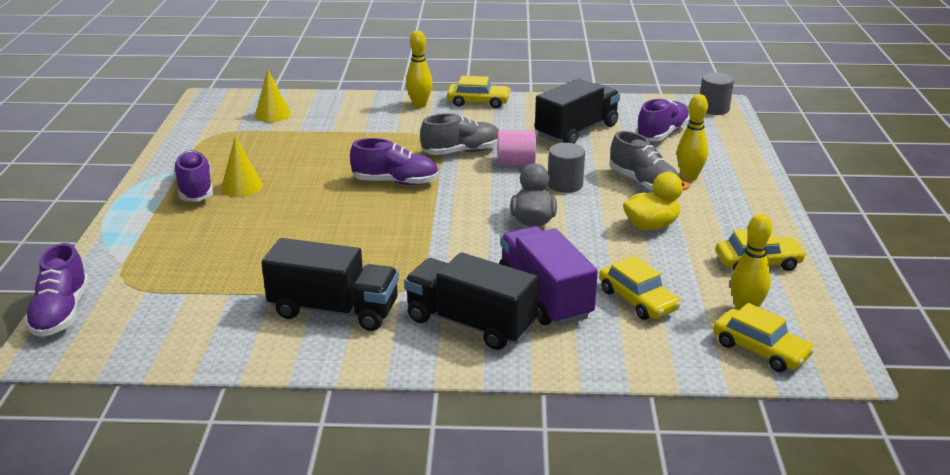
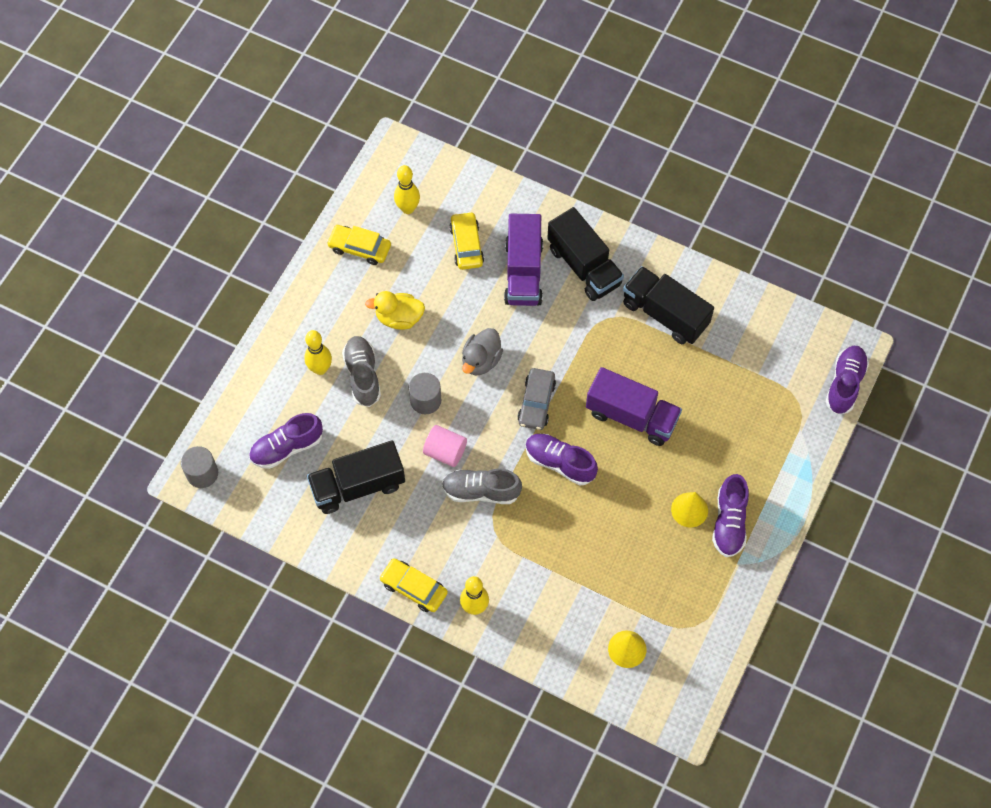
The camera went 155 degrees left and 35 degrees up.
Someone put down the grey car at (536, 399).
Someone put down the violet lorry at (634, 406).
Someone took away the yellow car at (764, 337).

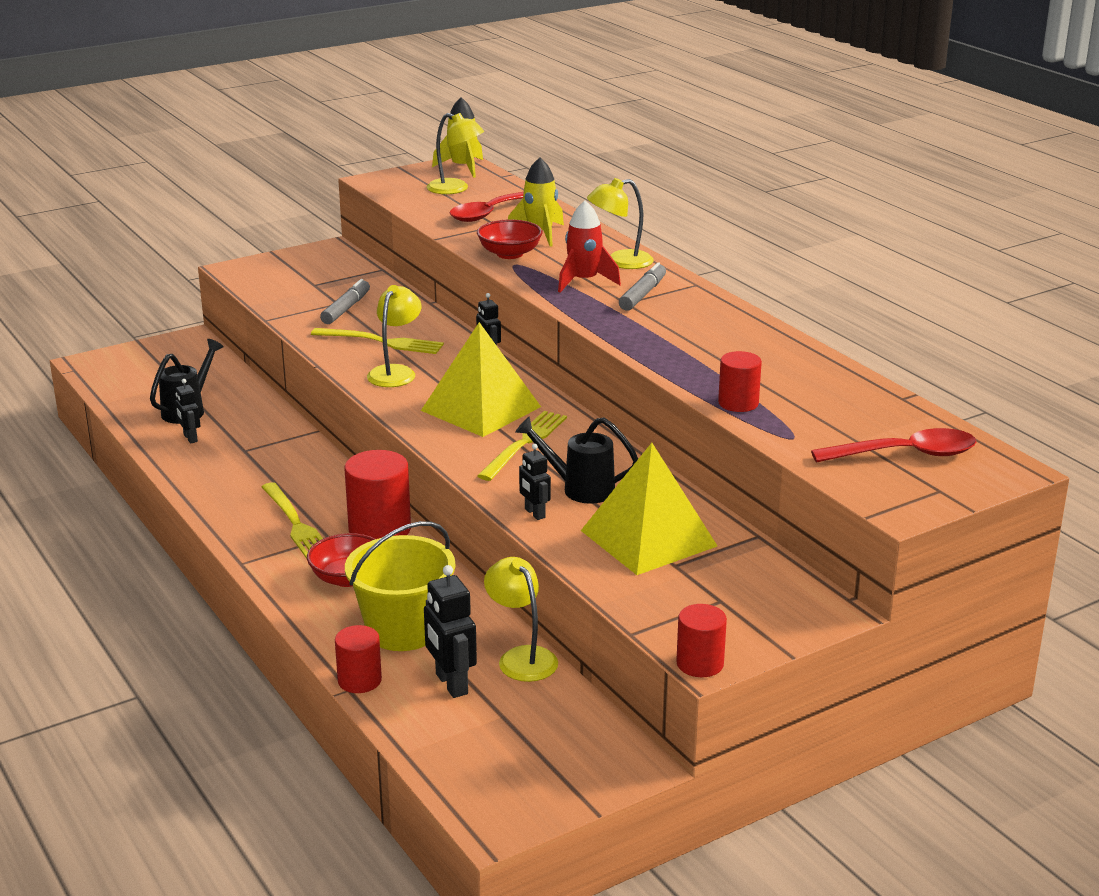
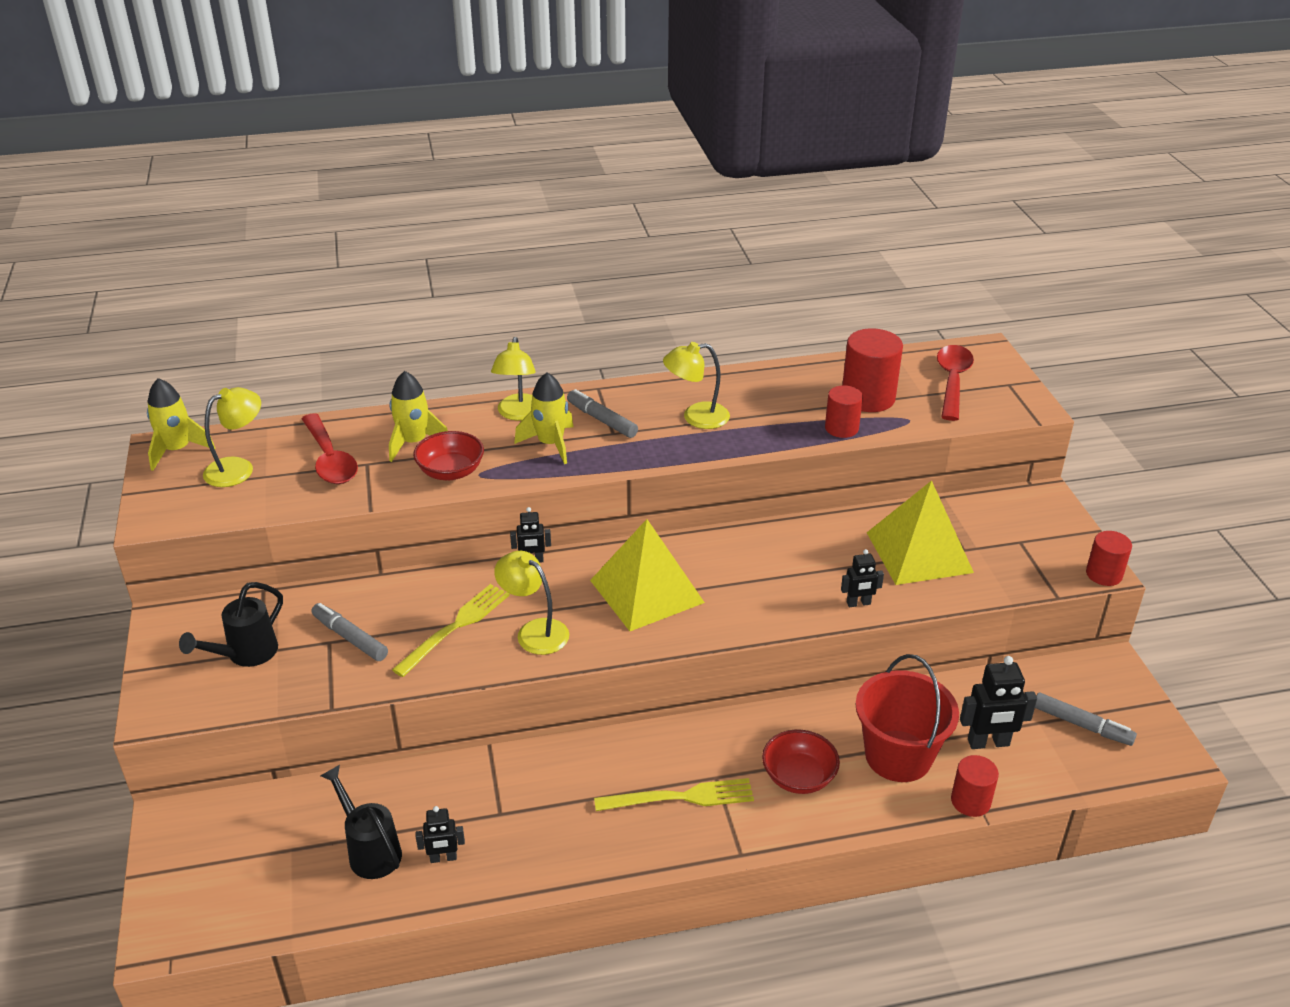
The camera went 70 degrees left and 10 degrees up.
Someone carried the black watering pot from (576, 460) to (231, 624).
Someone repainted the scarlet spaceship at (589, 246), which became the yellow spaceship at (543, 418).
Someone carried the yellow reading lamp from (521, 619) to (696, 385).
Someone carried the scarlet cylinder from (377, 494) to (872, 370).
Someone repainted the yellow sand bucket at (400, 586), which became the scarlet sand bucket at (907, 718).
Someone put down the grey felt pen at (1086, 719).
Someone took away the yellow table fork at (522, 446).

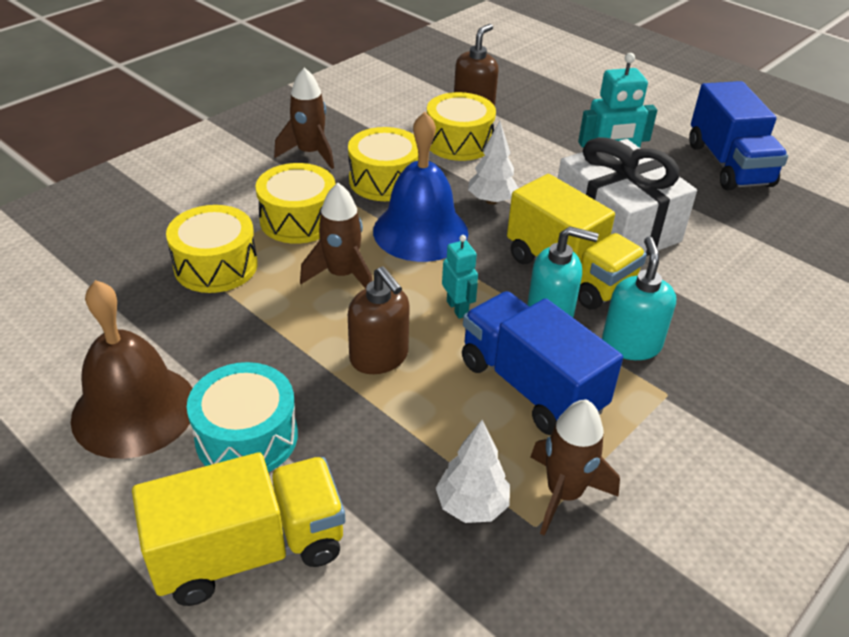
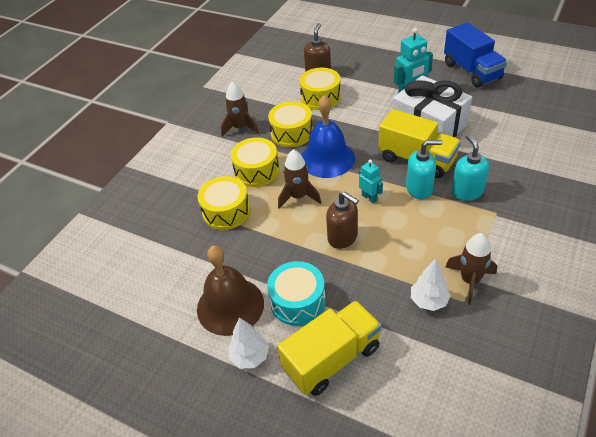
The camera went 10 degrees left and 5 degrees up.
Someone carried the white fir tree from (493, 163) to (248, 342).
Someone took away the blue lorry at (542, 363).

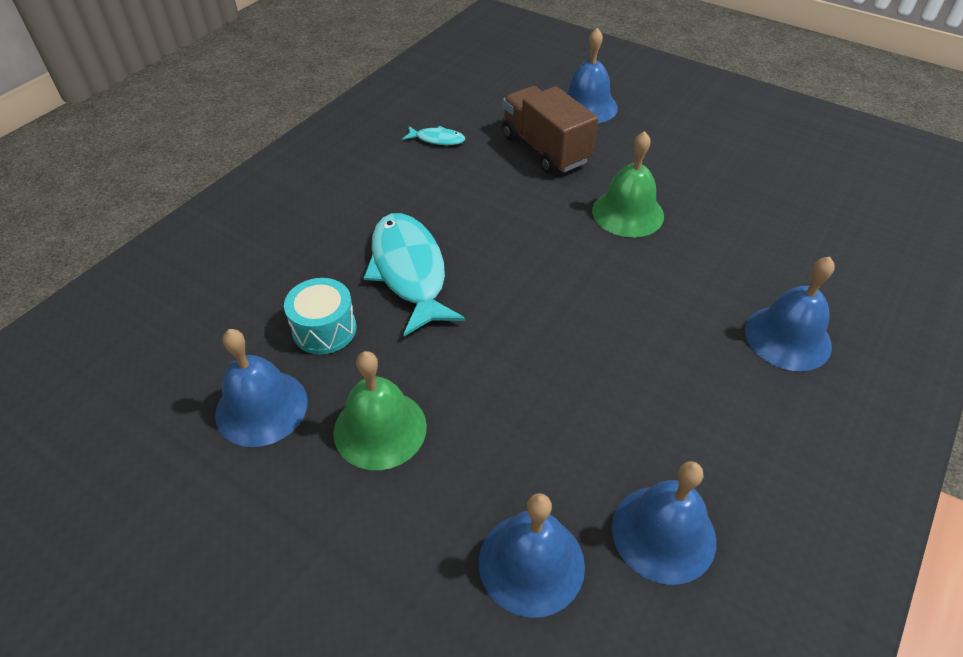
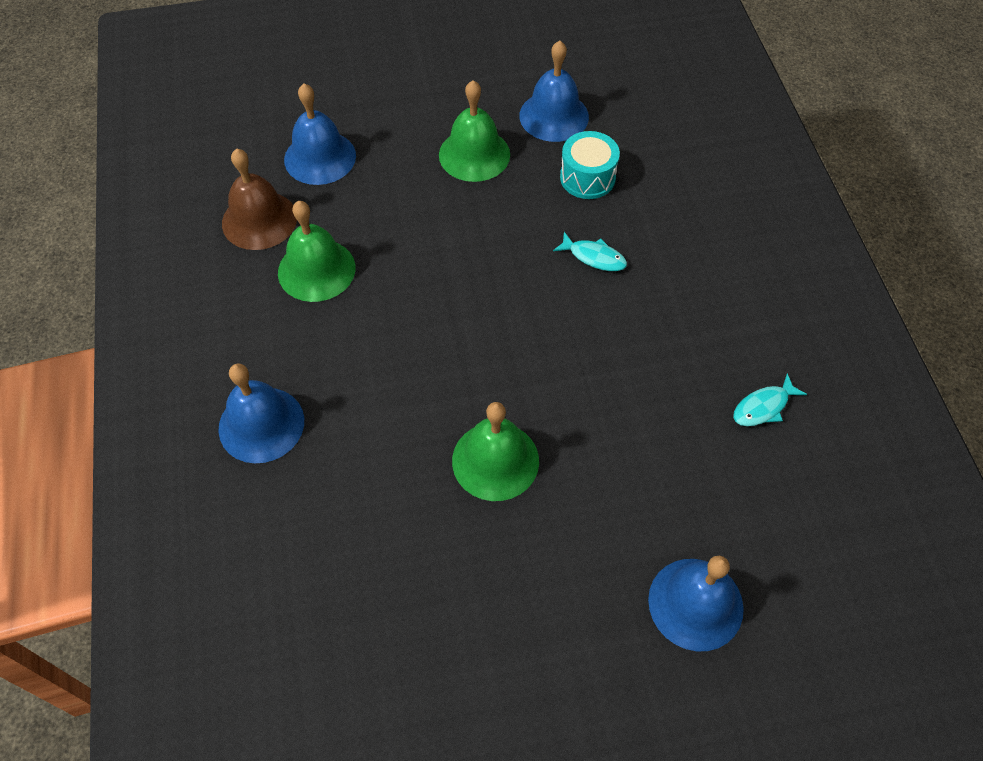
The camera went 135 degrees right and 10 degrees up.
Someone repainted the blue school bell at (664, 523), which became the russet school bell at (259, 199).
Someone put down the leaf-green school bell at (316, 251).
Someone scaled the teal toy fish at (414, 274) by 0.45.
Someone took away the russet lorry at (550, 130).

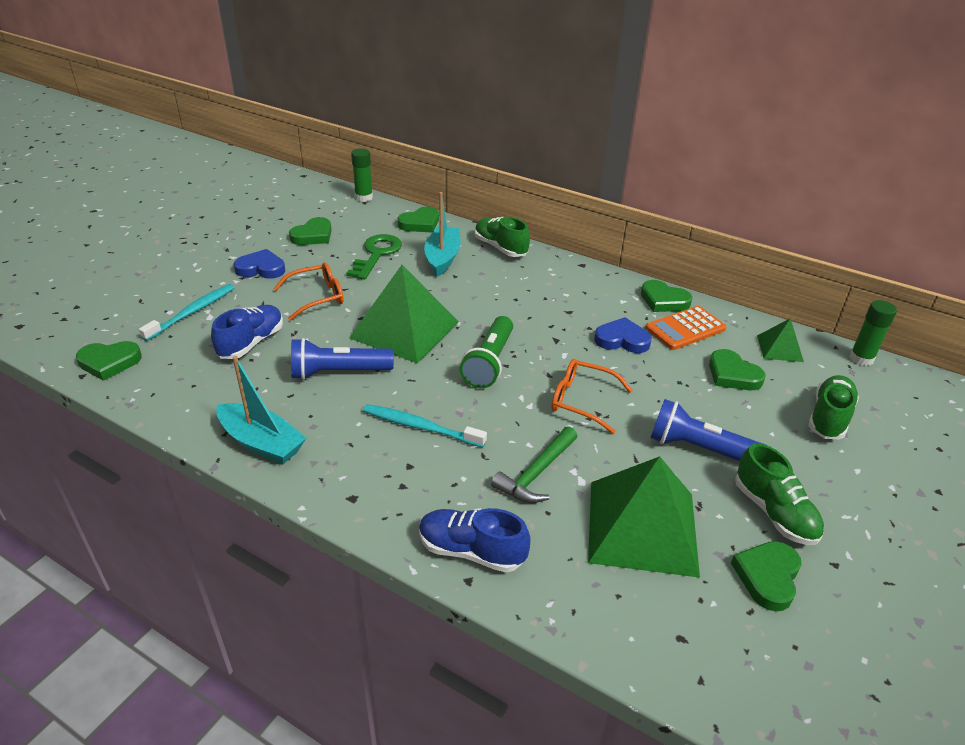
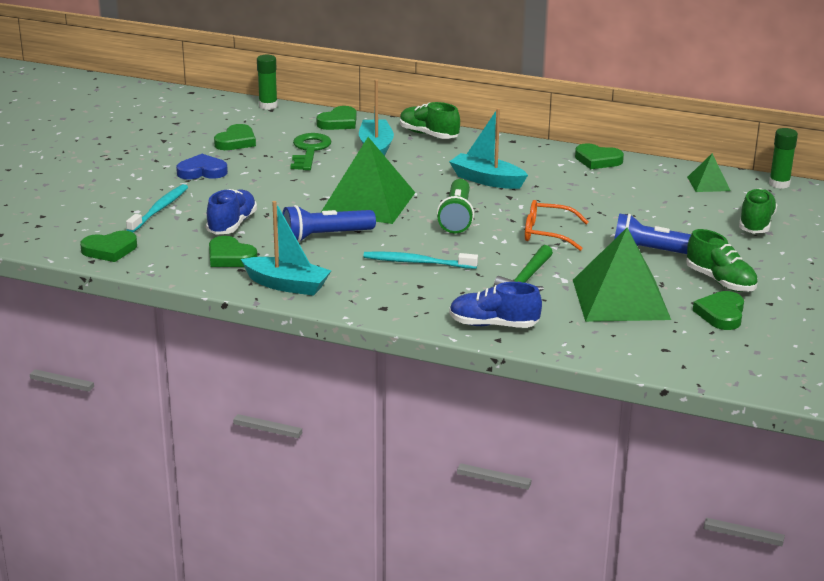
The camera went 10 degrees left and 10 degrees down.
Someone carried the leaf-green heart shape from (737, 369) to (233, 251).
Someone put down the teal boat at (488, 148).
Someone took away the bright orange spectacles at (309, 291).
Someone took away the blue heart shape at (623, 335).
Someone took away the bright orange pocket calculator at (686, 328).

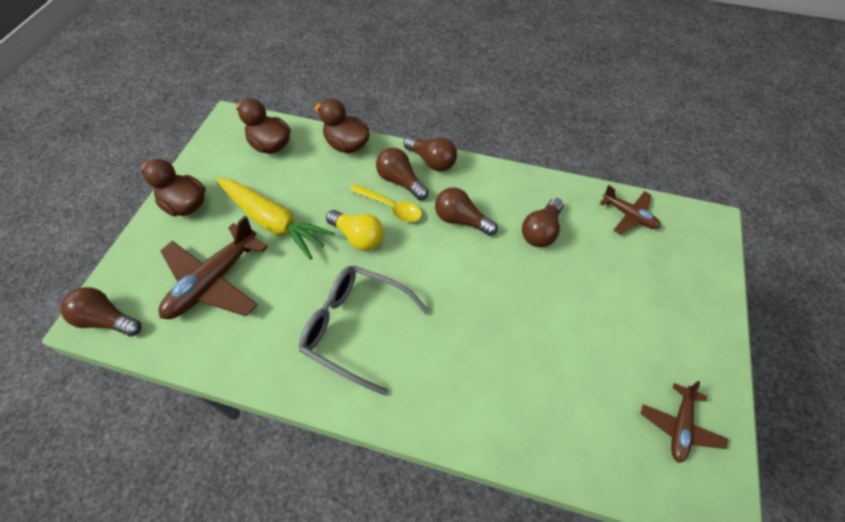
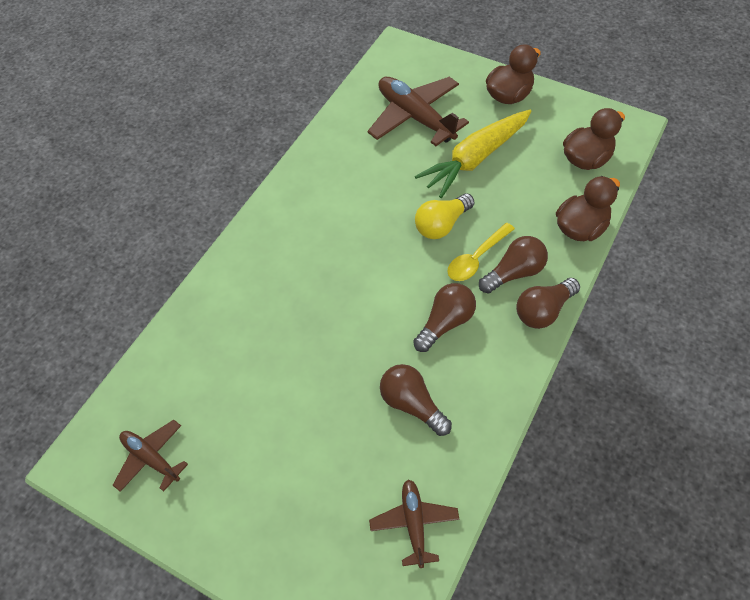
The camera went 105 degrees right and 0 degrees up.
Someone rotated the russet plane at (630, 210) by 120 degrees clockwise.
Someone took away the russet lightbulb at (101, 312).
Someone took away the grey spectacles at (364, 330).

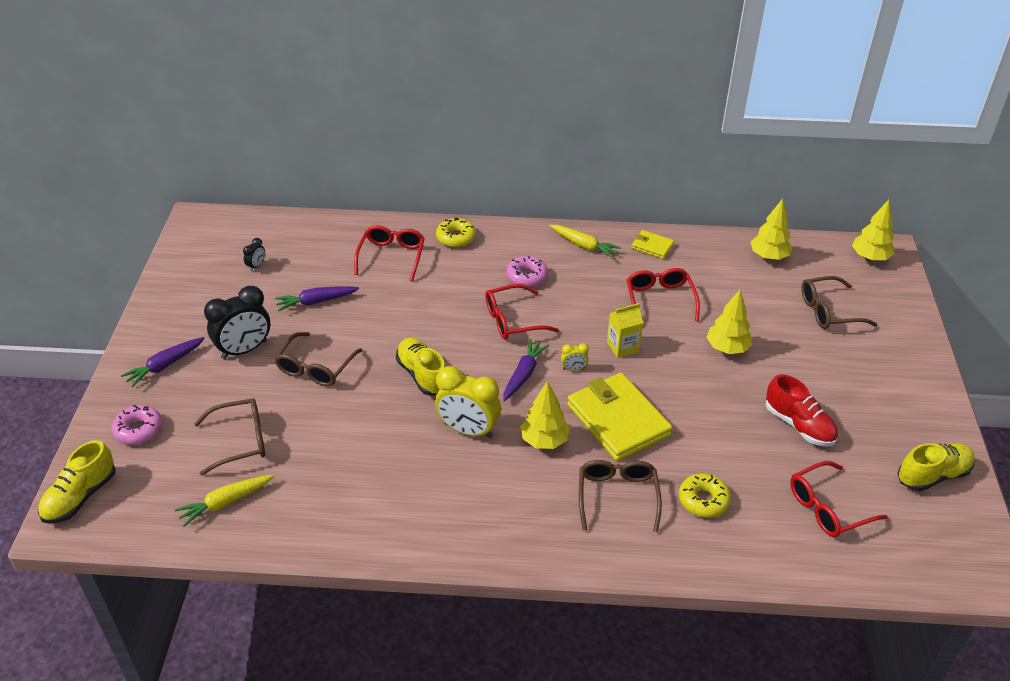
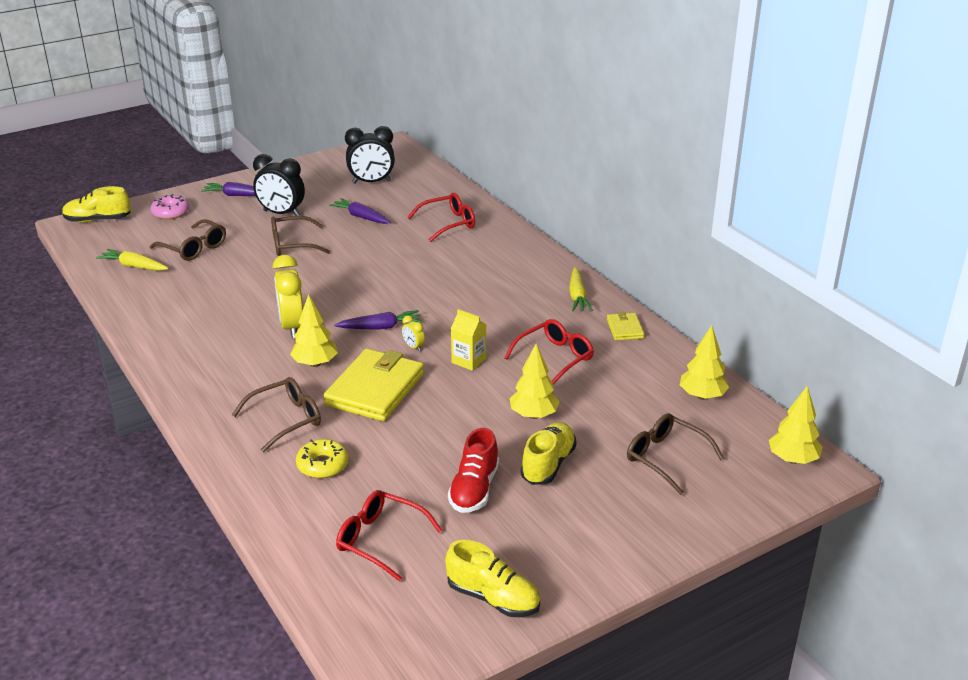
The camera went 55 degrees right and 10 degrees down.
Someone scaled the black clock at (254, 254) by 2.25.
Someone carried the yellow lace-up shoe from (421, 367) to (548, 453).
Someone took away the yellow donut at (456, 232).
Someone took away the scarlet spectacles at (522, 312).
Someone took away the pink donut at (527, 271).

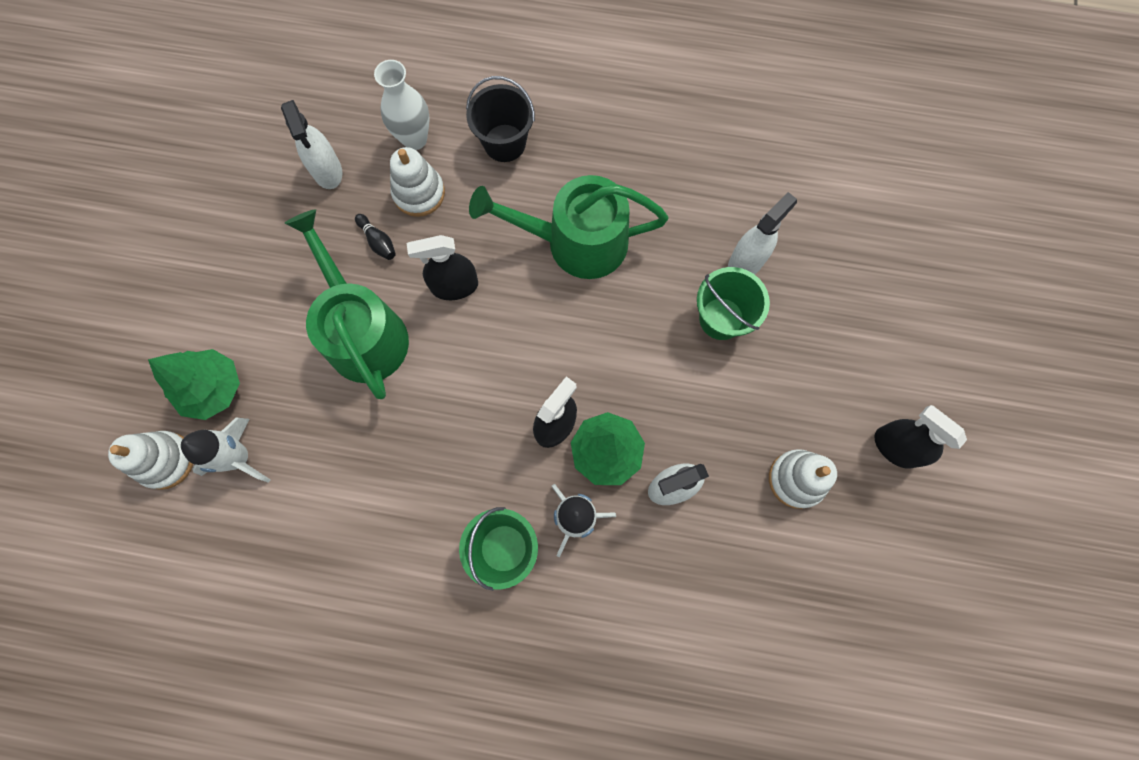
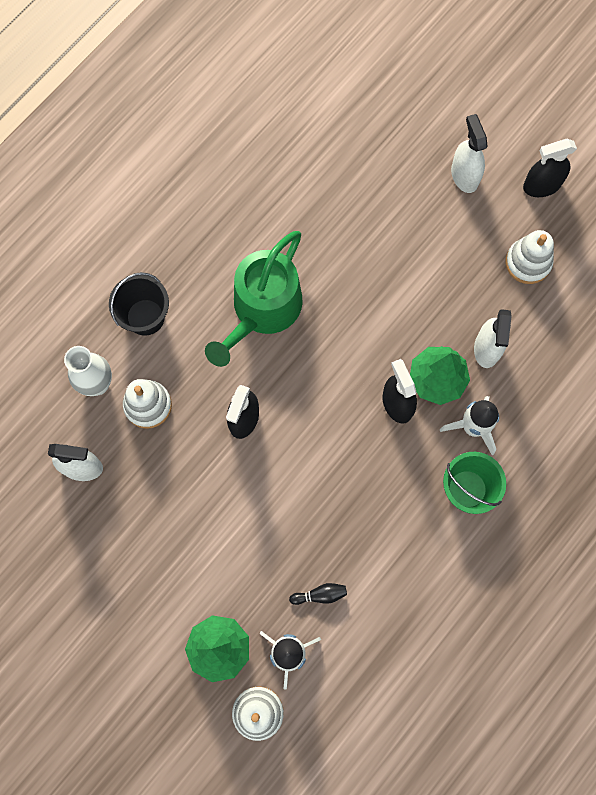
The camera went 60 degrees left and 0 degrees up.
Someone carried the black skittle from (375, 237) to (318, 594).
Someone carried the white spray bottle from (762, 233) to (469, 153).
Someone took away the leaf-green watering pot at (347, 304).
Someone took away the leaf-green sand bucket at (733, 303).

